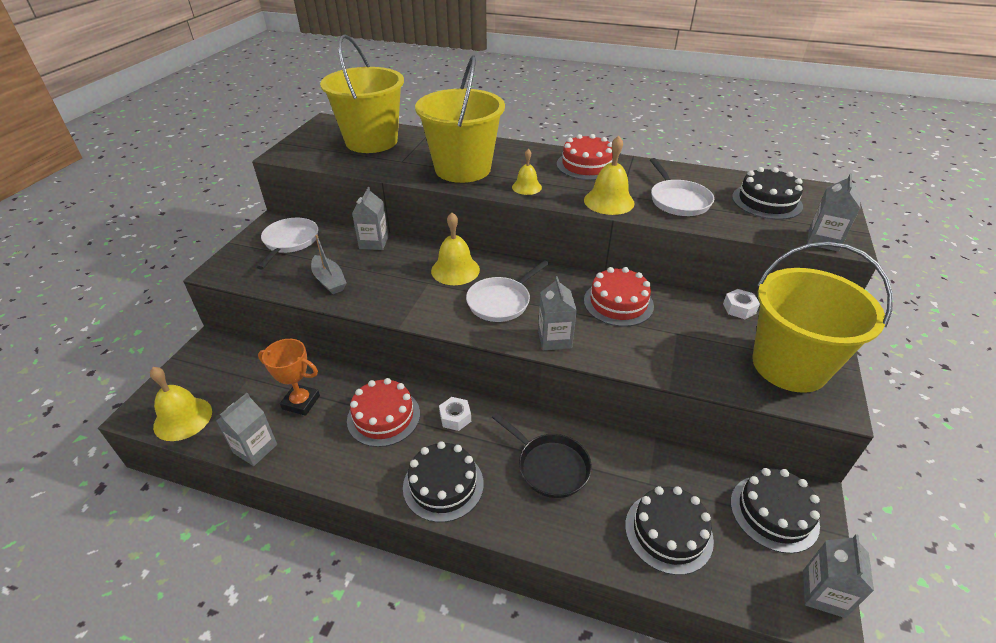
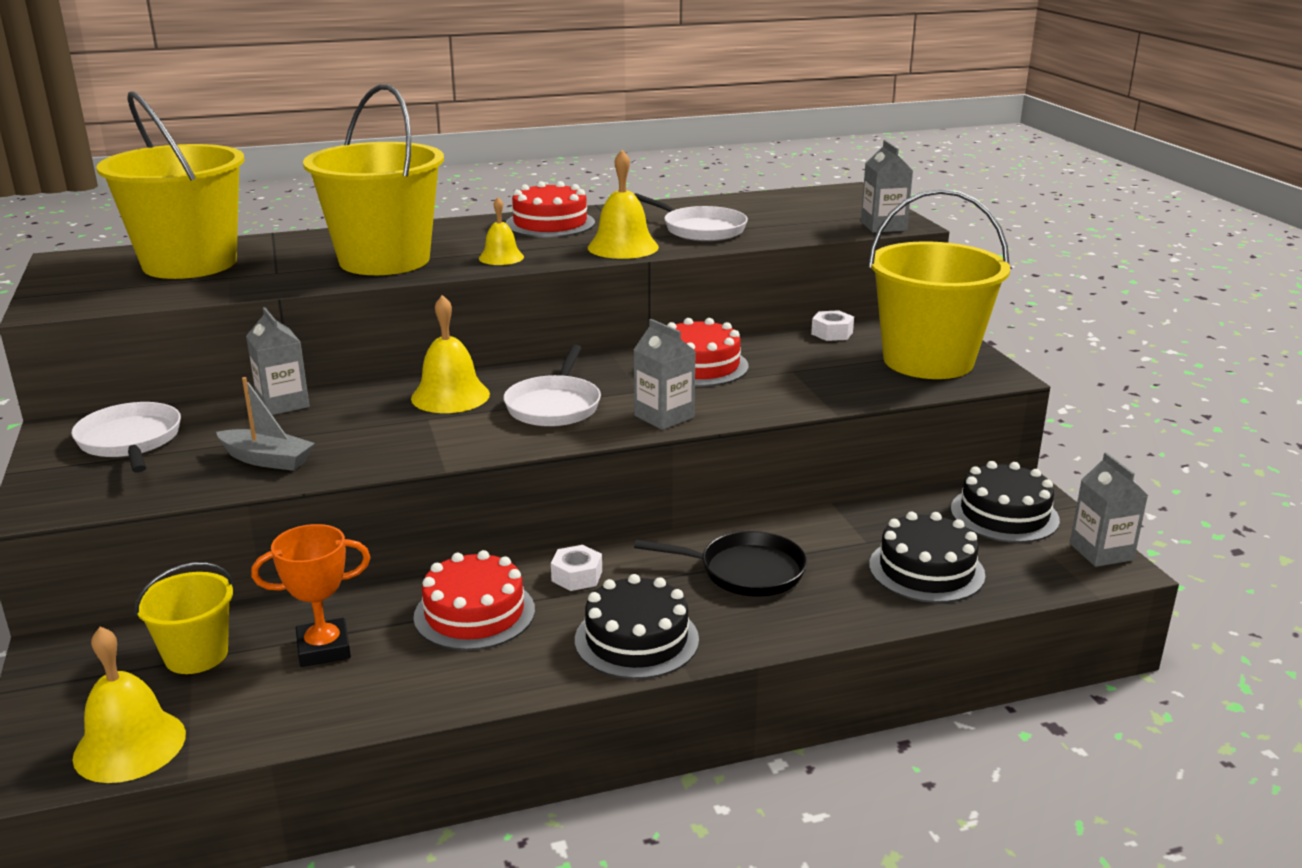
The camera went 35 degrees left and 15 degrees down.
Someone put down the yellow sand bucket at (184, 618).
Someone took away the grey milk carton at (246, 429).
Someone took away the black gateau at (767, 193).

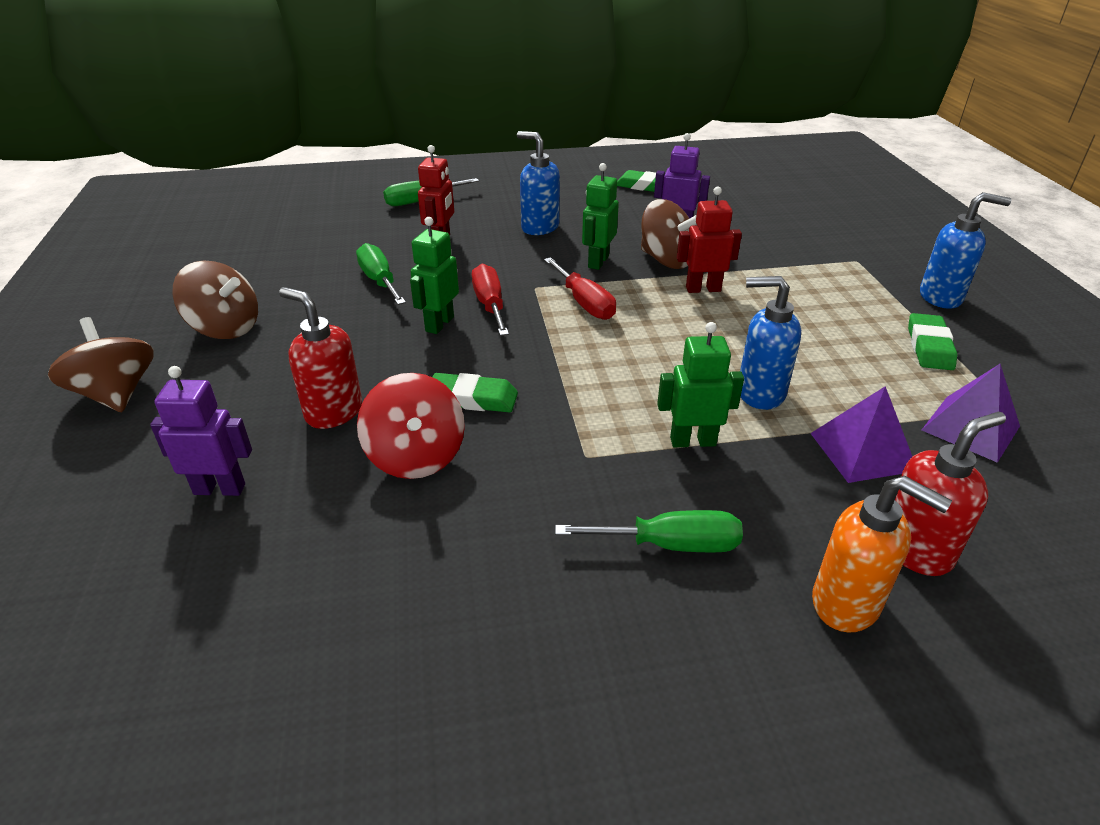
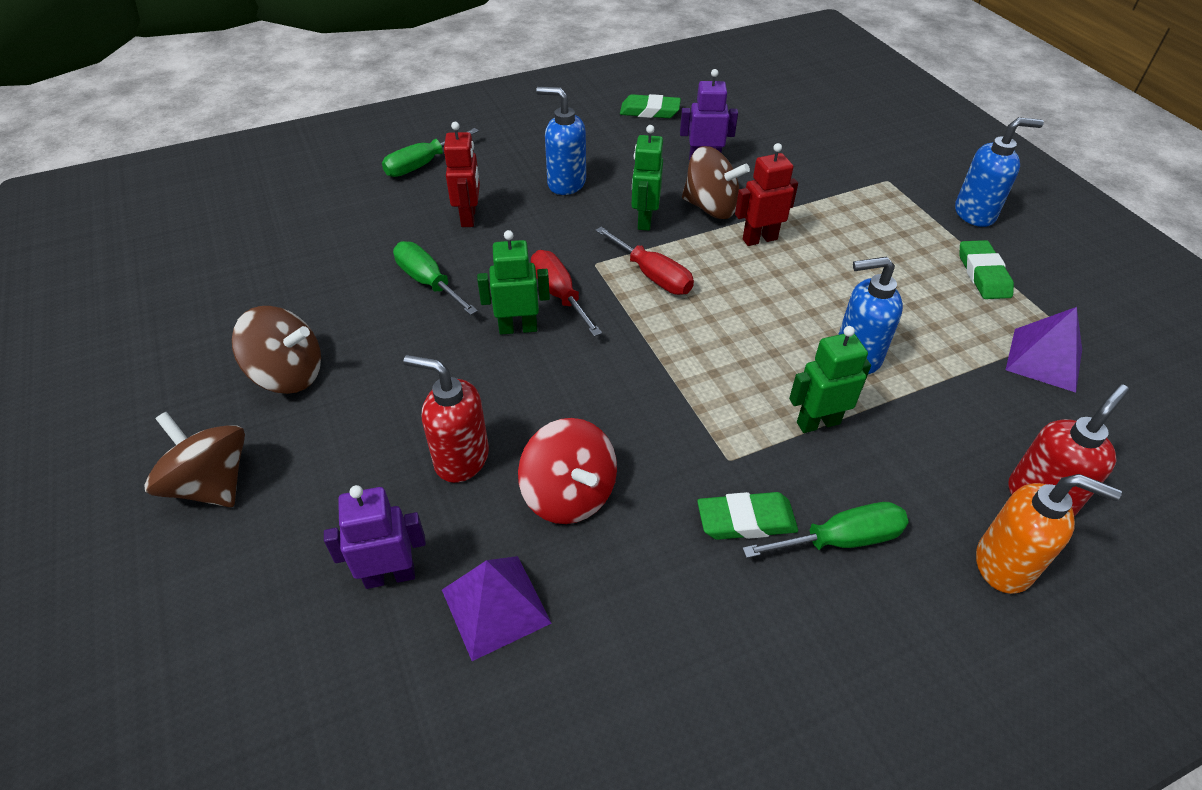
The camera went 15 degrees left and 10 degrees up.
Someone carried the violet pyramid from (861, 434) to (497, 608).
Someone rotated the leaf-green robot at (434, 275) by 75 degrees clockwise.
Someone carried the leaf-green pencil eraser from (475, 392) to (747, 516).

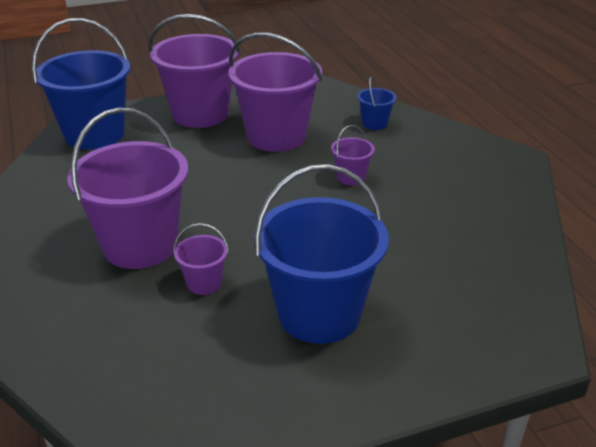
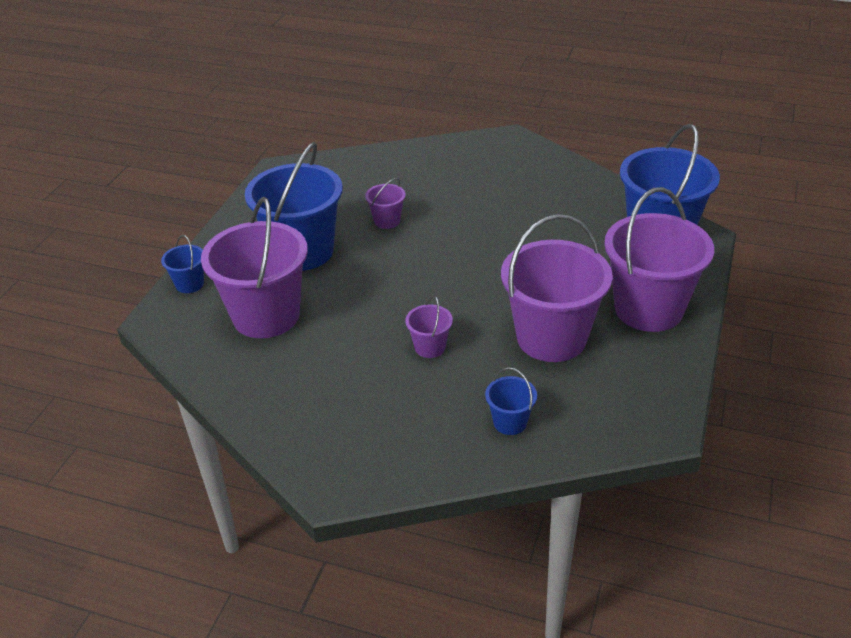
The camera went 130 degrees right and 5 degrees up.
Someone put down the blue sand bucket at (182, 264).
Someone carried the violet sand bucket from (128, 188) to (254, 267).

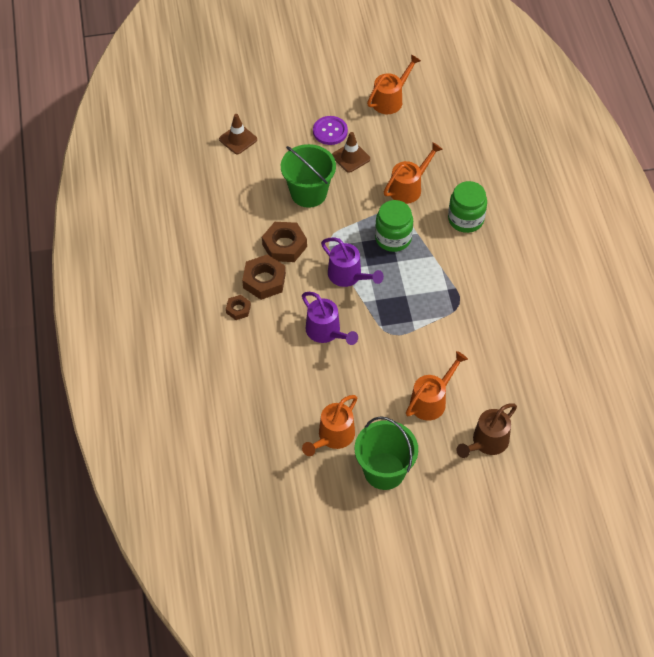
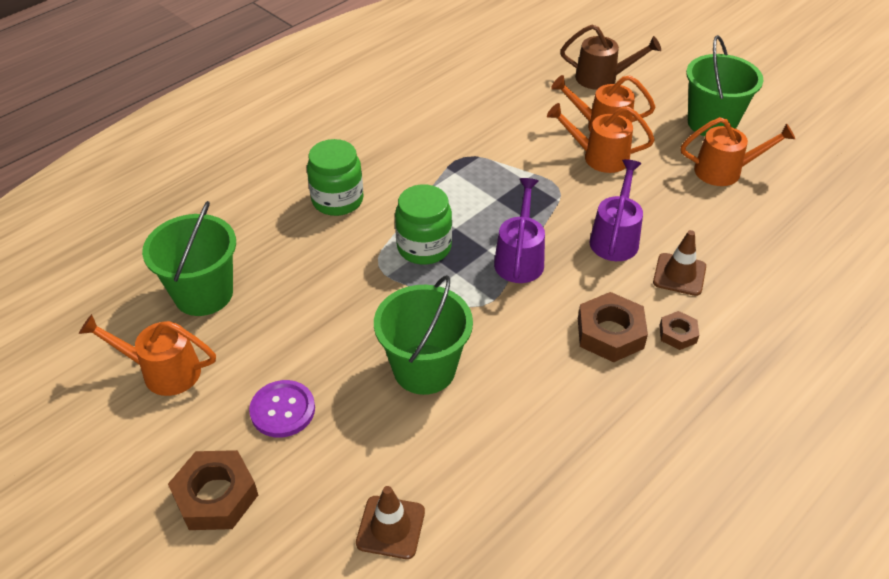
The camera went 125 degrees left and 10 degrees down.
Someone put down the leaf-green sand bucket at (189, 258).
Someone carried the russet nut from (284, 242) to (213, 490).
Someone carried the bright orange watering pot from (413, 173) to (601, 138).
Someone carried the russet traffic cone from (351, 152) to (679, 263).

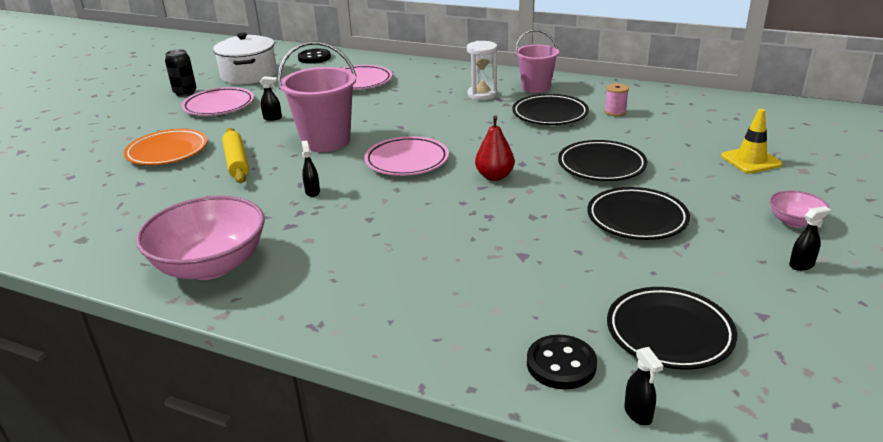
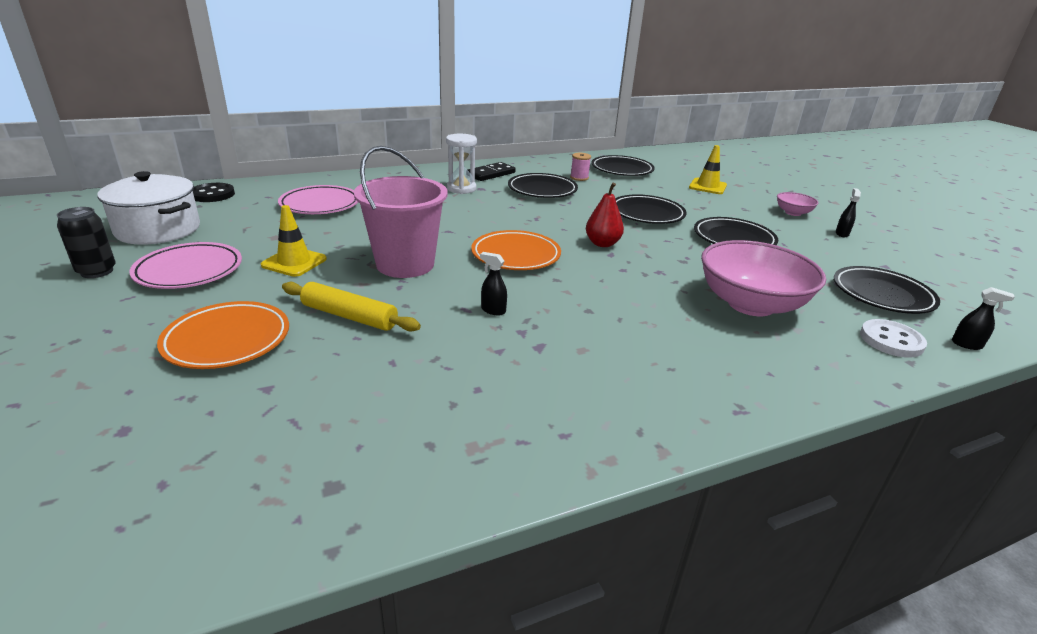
The camera went 50 degrees left and 0 degrees up.
Someone swapped the black spray bottle at (271, 98) for the yellow traffic cone at (294, 241).
Someone swapped the pink sand bucket at (537, 61) for the black domino piece at (491, 171).
Someone repainted the pink flat dish at (406, 156), which became the bright orange flat dish at (516, 250).
Someone put down the black flat dish at (623, 165).
Someone carried the pink deep dish from (200, 238) to (763, 278).
Someone repainted the black button at (562, 362), which became the white button at (893, 338).

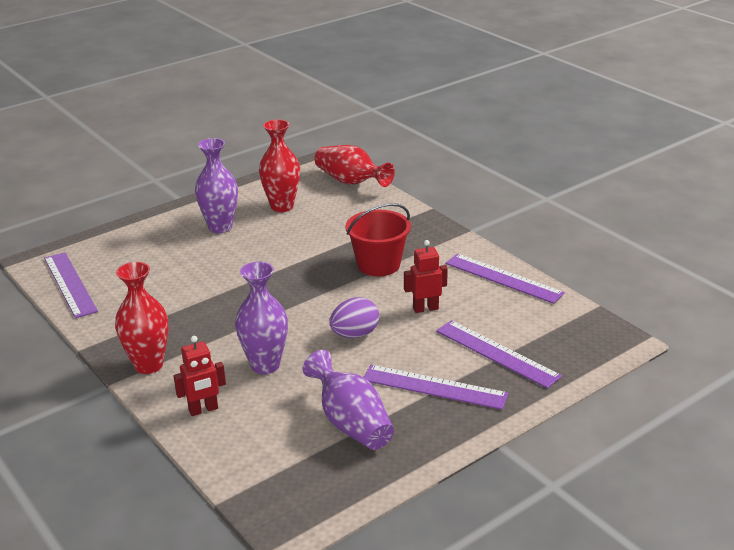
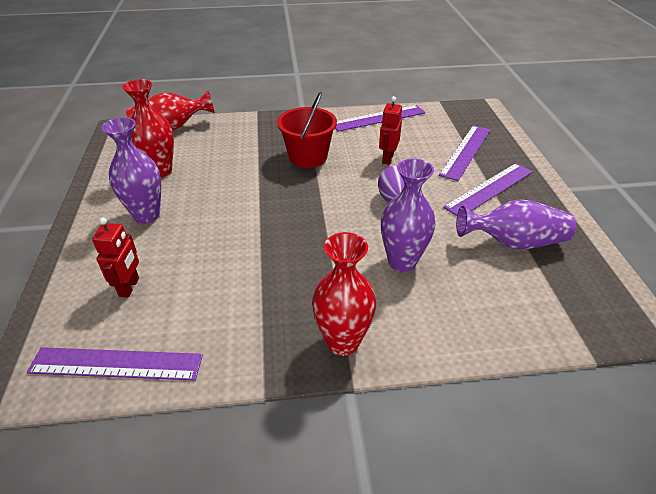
The camera went 60 degrees left and 10 degrees up.
Someone carried the scarlet robot from (200, 376) to (115, 257).
Someone rotated the violet straightedge at (499, 354) by 45 degrees counterclockwise.

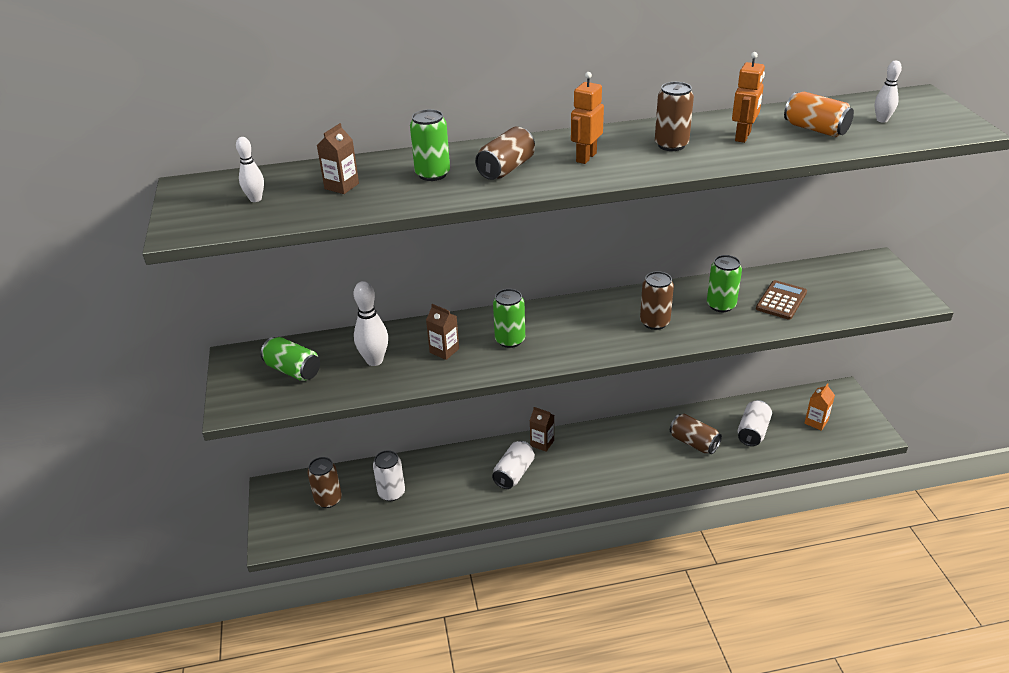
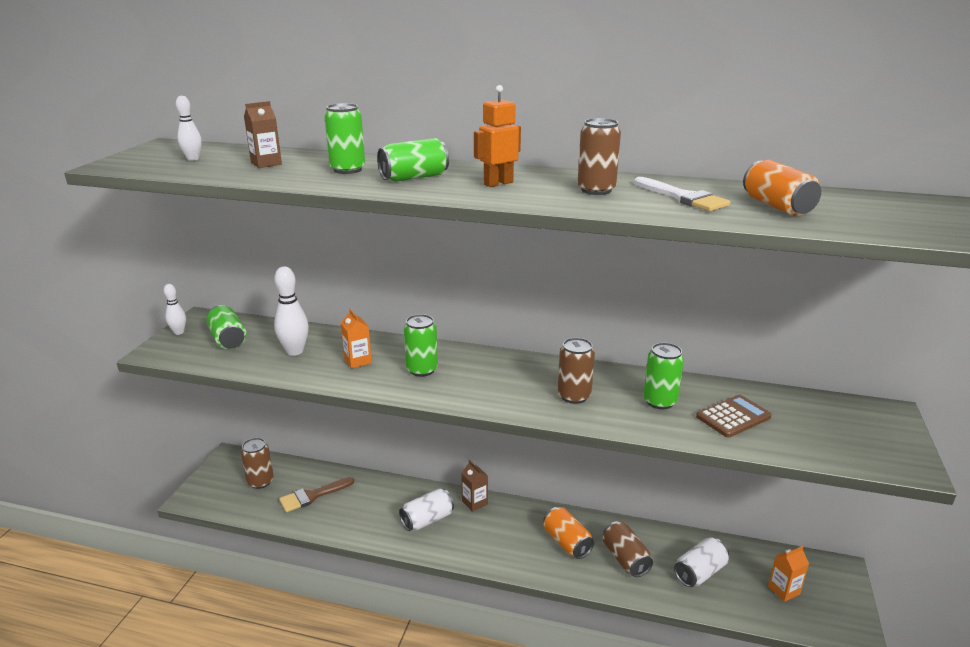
The camera went 25 degrees right and 10 degrees down.
Someone carried the white skittle from (888, 92) to (175, 309).
Someone swapped the white tin at (389, 475) for the russet paint brush at (316, 494).
Someone repainted the russet milk carton at (442, 332), which became the bright orange milk carton at (356, 339).
Someone repainted the russet tin at (505, 153), which became the leaf-green tin at (413, 160).
Someone put down the bright orange tin at (568, 533).
Someone swapped the bright orange robot at (748, 97) for the white paint brush at (682, 194).

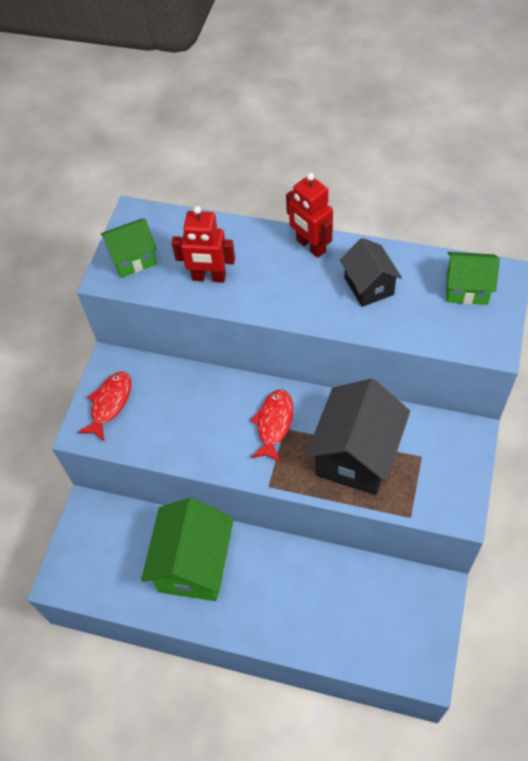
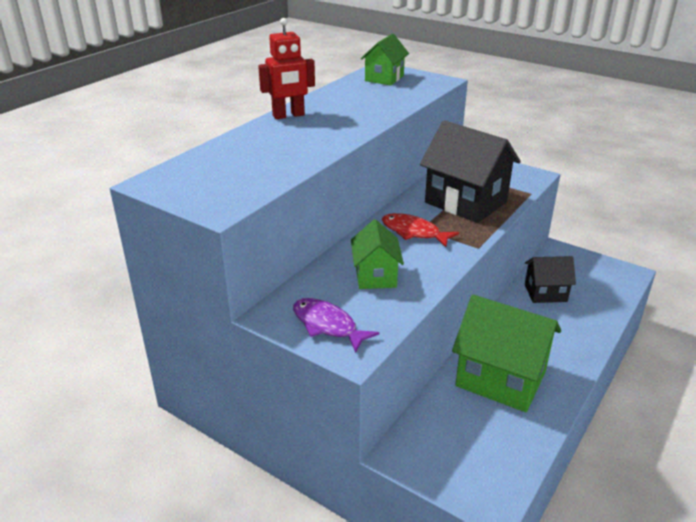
The camera went 75 degrees left and 25 degrees down.
Someone repainted the scarlet toy fish at (104, 407), which became the violet toy fish at (336, 325).
Someone carried the leaf-green house from (129, 248) to (377, 254).
Someone carried the black house from (371, 272) to (550, 279).
Someone took away the scarlet robot at (203, 244).

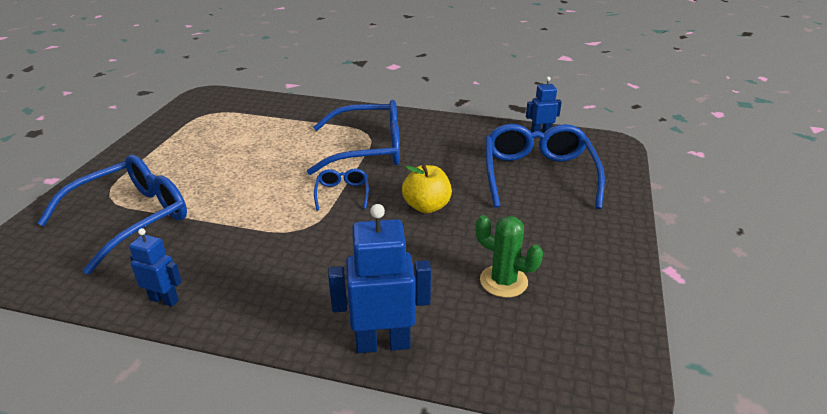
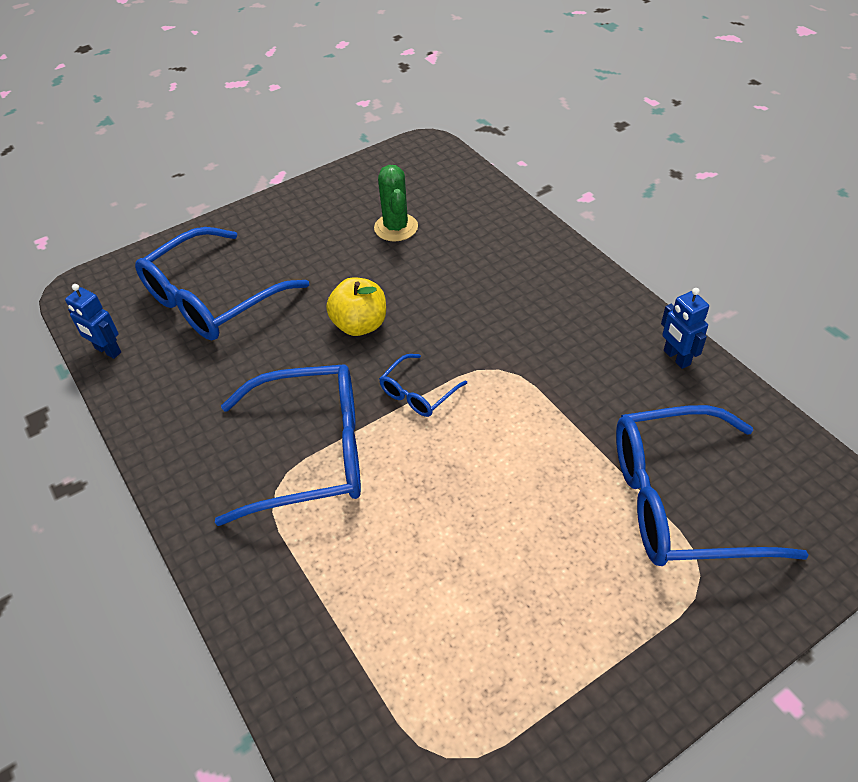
The camera went 135 degrees left and 15 degrees up.
Someone rotated the blue spectacles at (353, 137) by 135 degrees clockwise.
Someone took away the blue robot at (379, 278).

